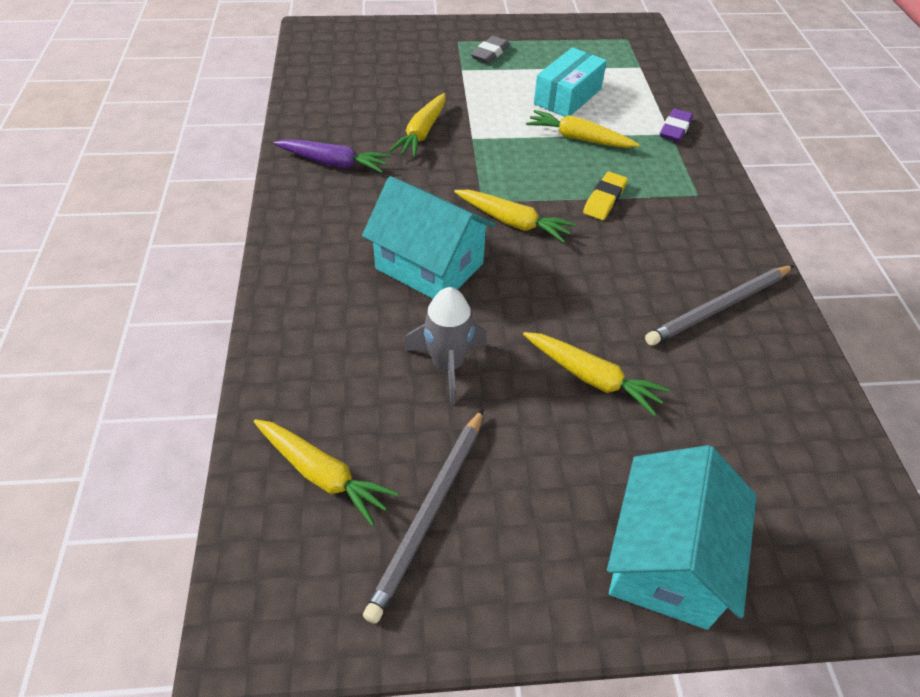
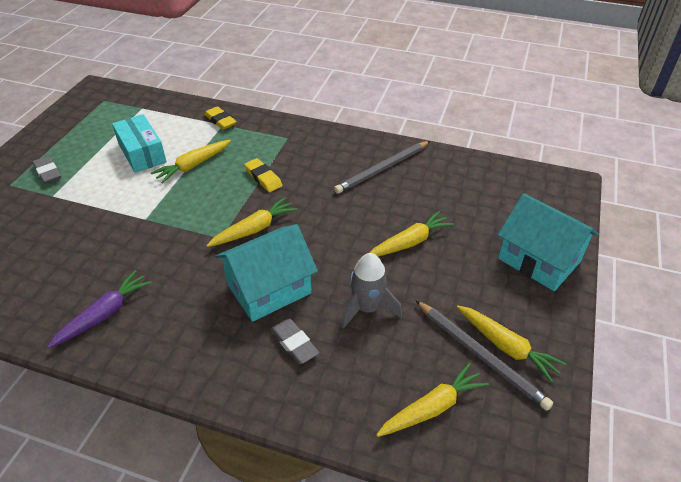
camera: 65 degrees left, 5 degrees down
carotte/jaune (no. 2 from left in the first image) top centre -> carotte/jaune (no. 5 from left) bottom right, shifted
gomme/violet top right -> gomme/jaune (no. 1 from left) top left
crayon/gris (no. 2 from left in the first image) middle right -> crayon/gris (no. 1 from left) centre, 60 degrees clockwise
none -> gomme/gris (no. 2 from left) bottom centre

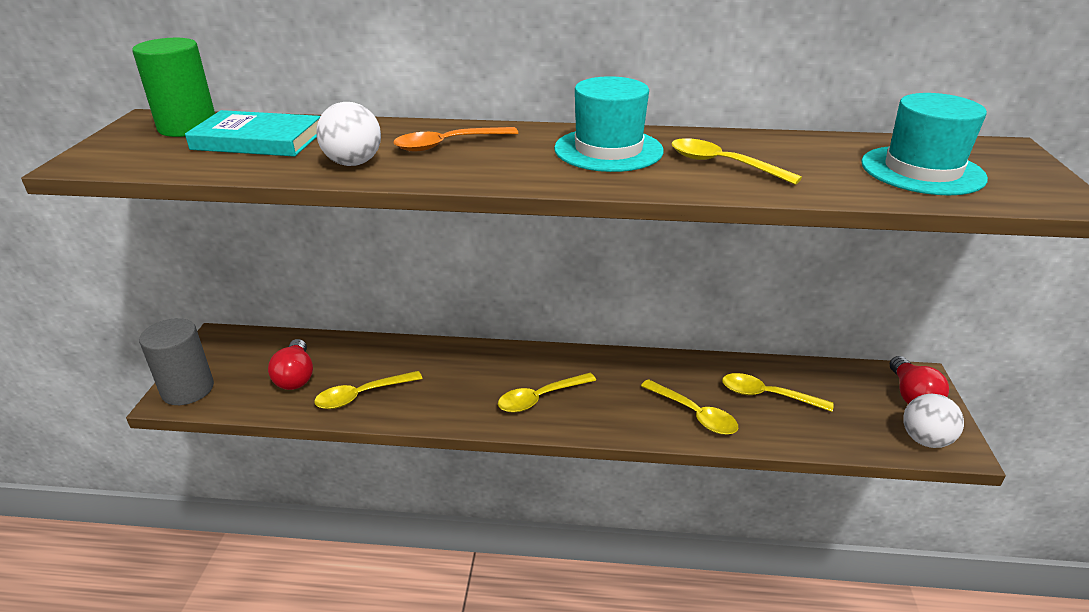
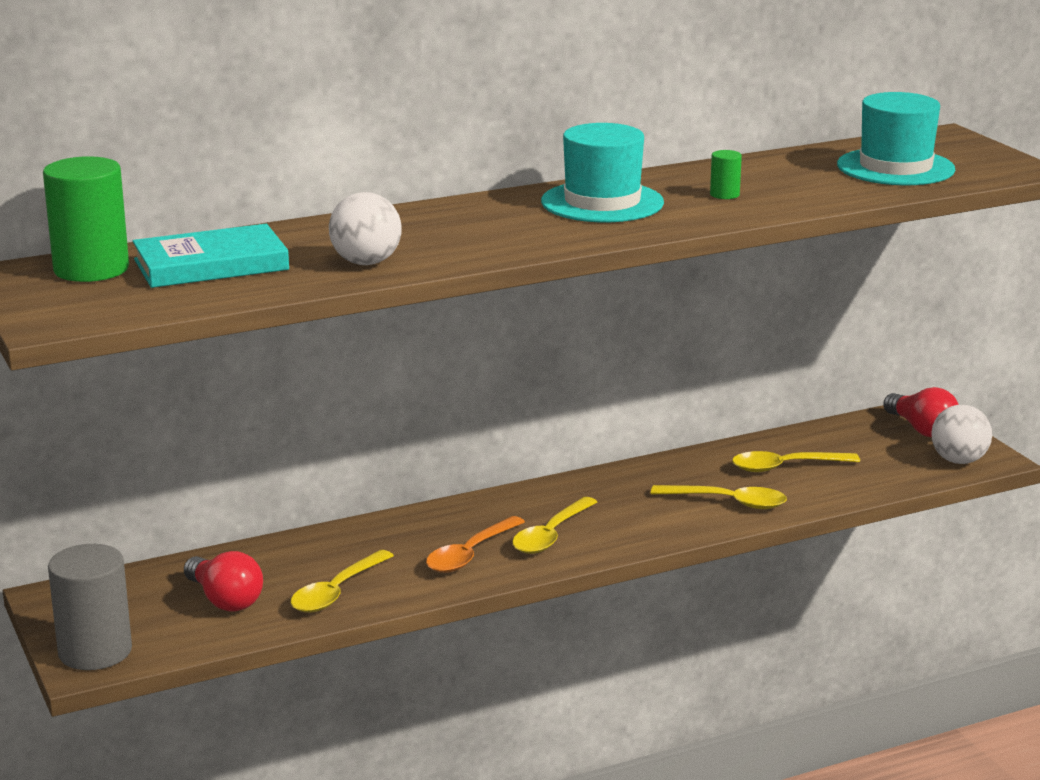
camera: 30 degrees left, 10 degrees down
cuillère/orange top centre -> cuillère/orange bottom centre, shifted
cuillère/jaune (no. 4 from left) top right -> cylindre/vert (no. 2 from left) top right

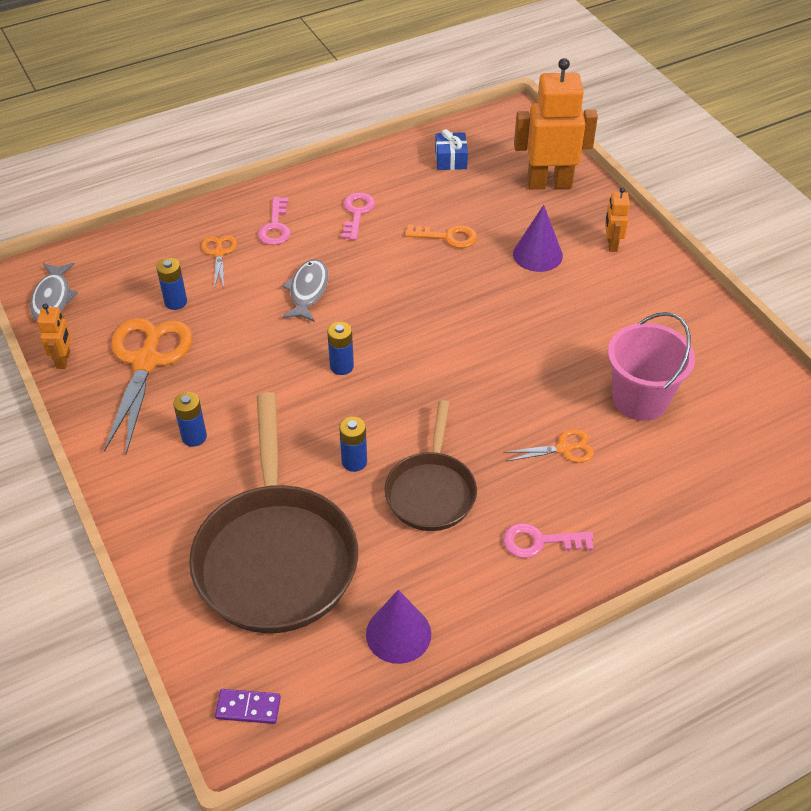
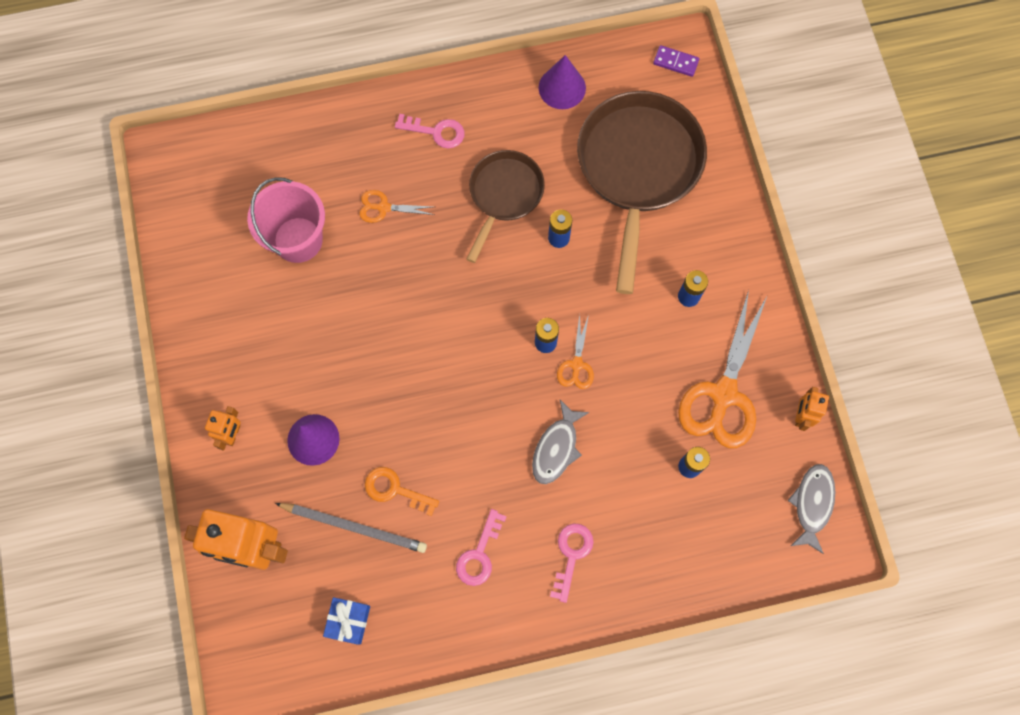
camera: 165 degrees left, 25 degrees up
ciseaux/orange (no. 2 from left) top left -> ciseaux/orange (no. 2 from left) centre, shifted
none -> crayon/gris bottom centre

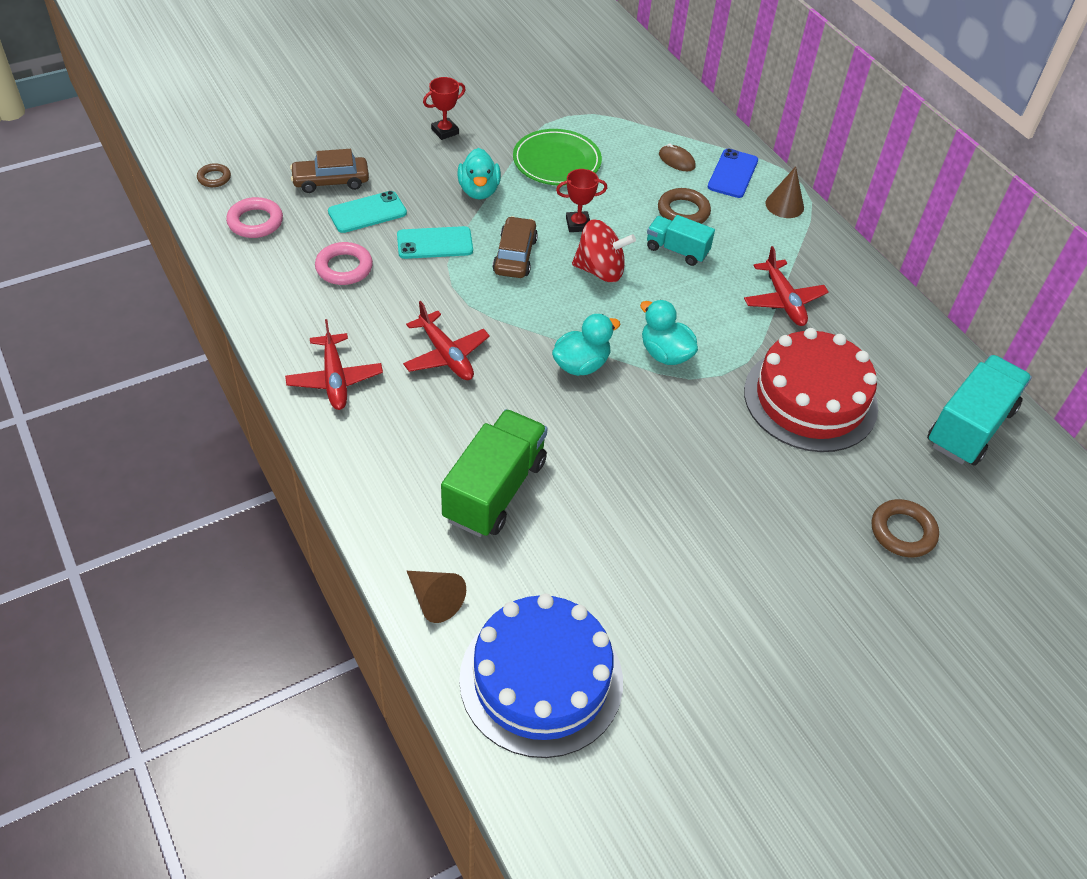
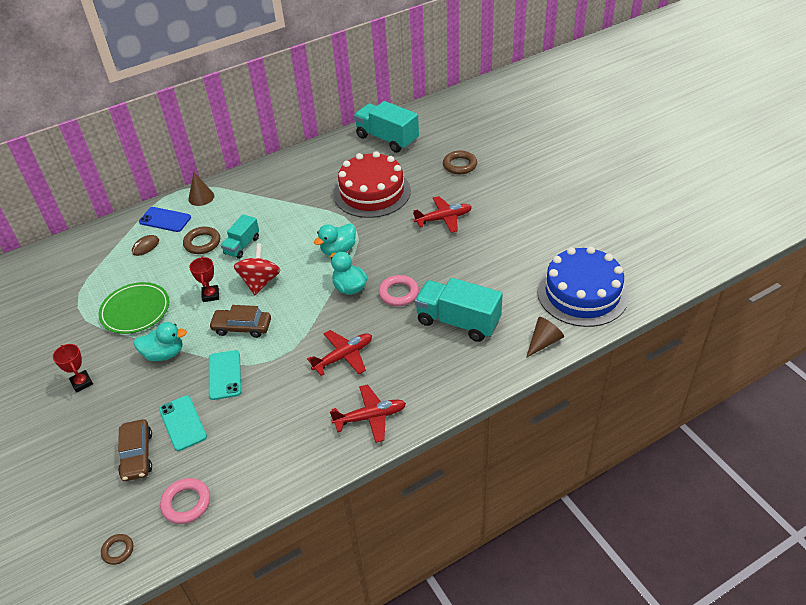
camera: 85 degrees left, 5 degrees down
anneau/rose (no. 2 from left) top left -> anneau/rose (no. 2 from left) centre, shifted
avion/rouge (no. 3 from left) top right -> avion/rouge (no. 3 from left) centre, shifted
camion/vert centre -> camion/turquoise (no. 3 from left) centre

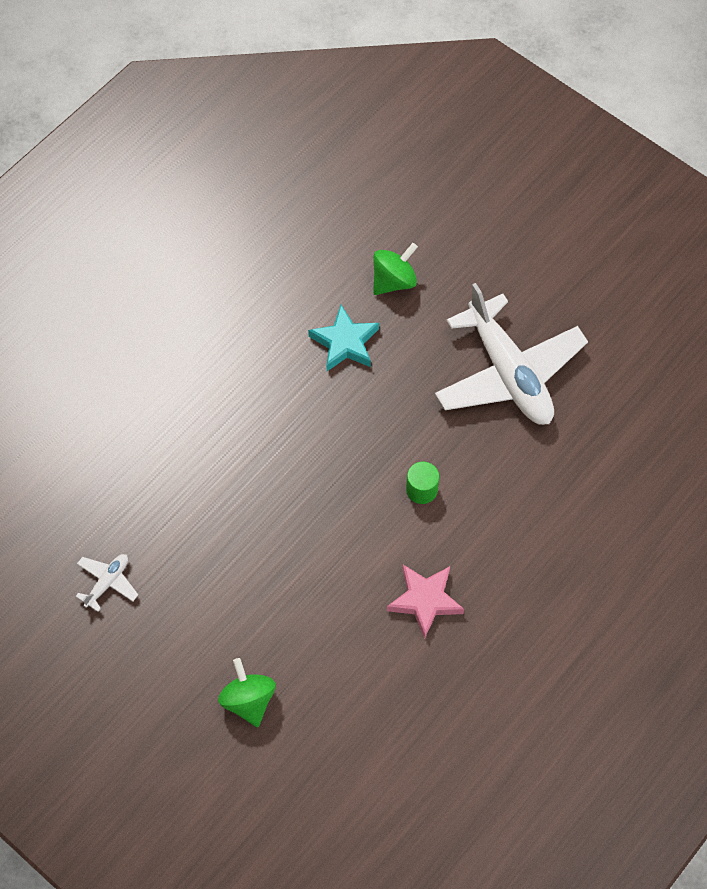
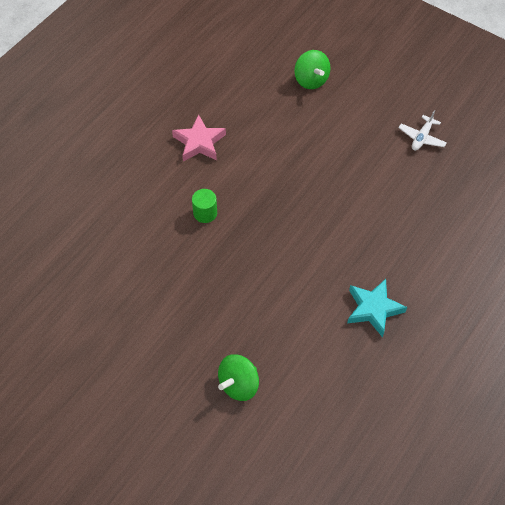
camera: 175 degrees right, 5 degrees down
avion/blanc (no. 2 from left) middle right -> none
étoile/turquoise centre -> étoile/turquoise middle right, shifted

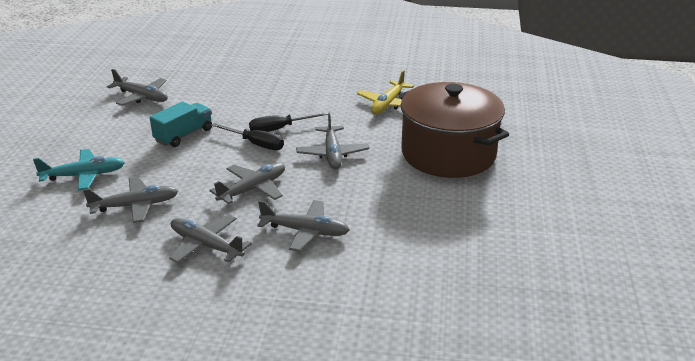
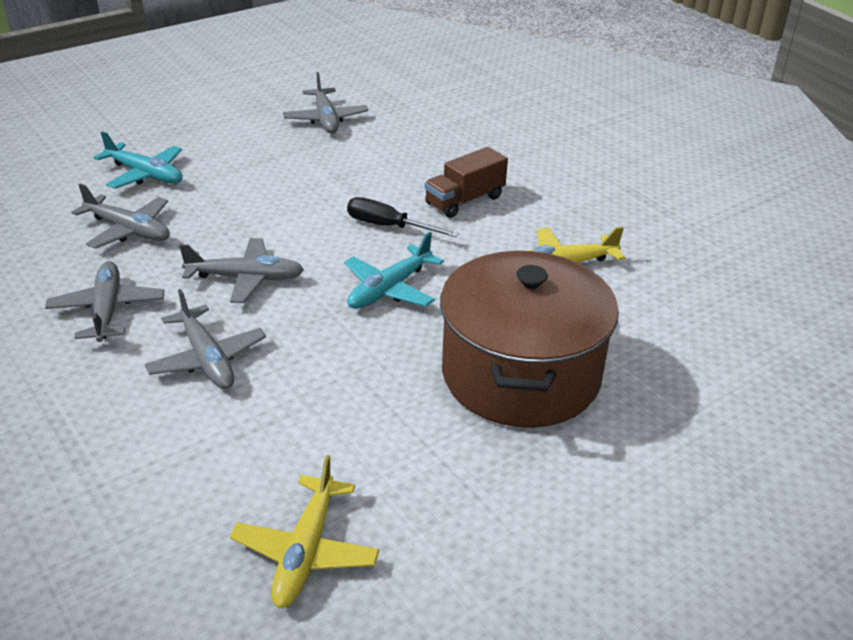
camera: 45 degrees right, 5 degrees up
camion/turquoise middle left -> none
avion/gris (no. 6 from left) centre -> avion/turquoise (no. 2 from left) centre
tournevis/noir (no. 1 from left) centre -> none
none -> camion/marron top centre
none -> avion/jaune (no. 1 from left) bottom centre

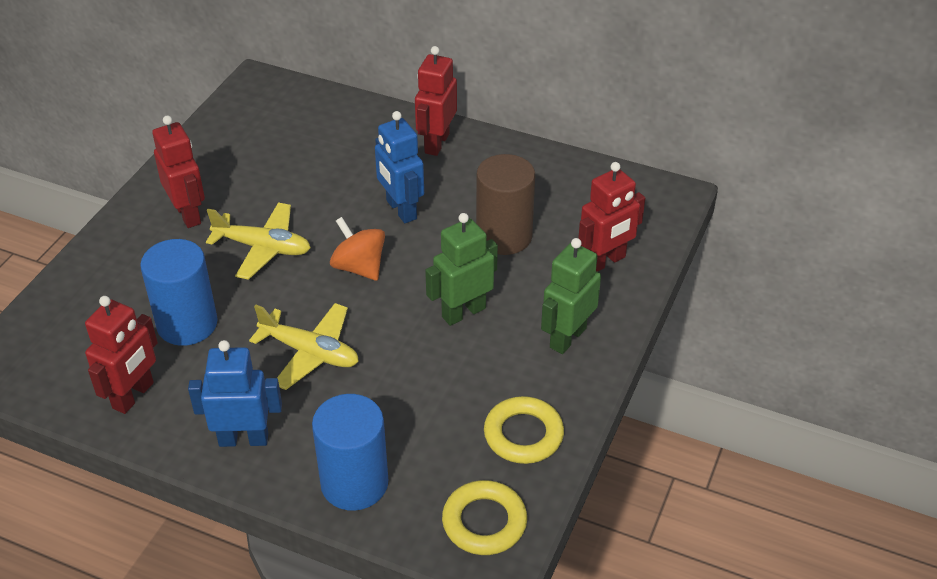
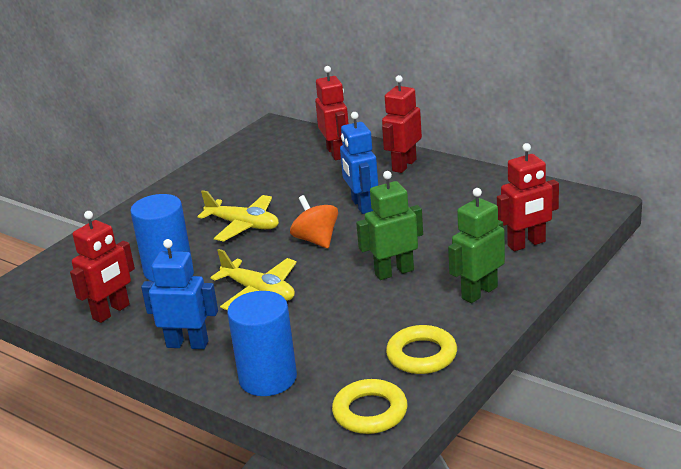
camera: 15 degrees right, 15 degrees down
robot/rouge (no. 2 from left) top left -> robot/rouge (no. 2 from left) top centre, shifted
cylindre/marron centre -> none

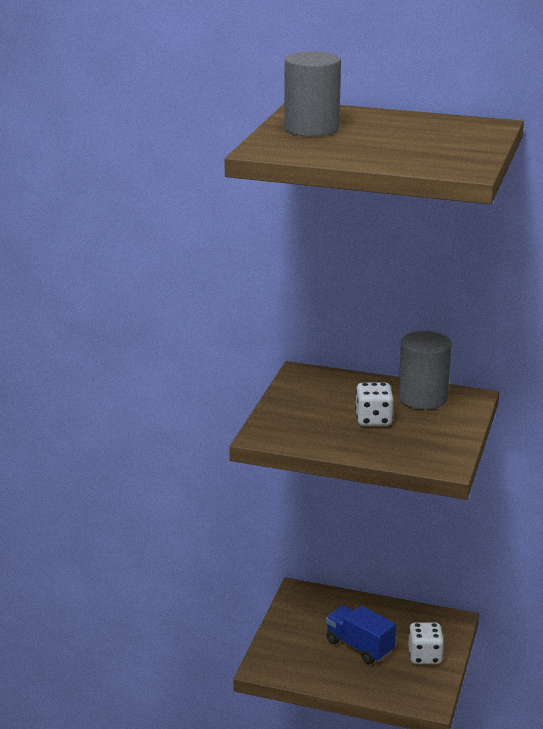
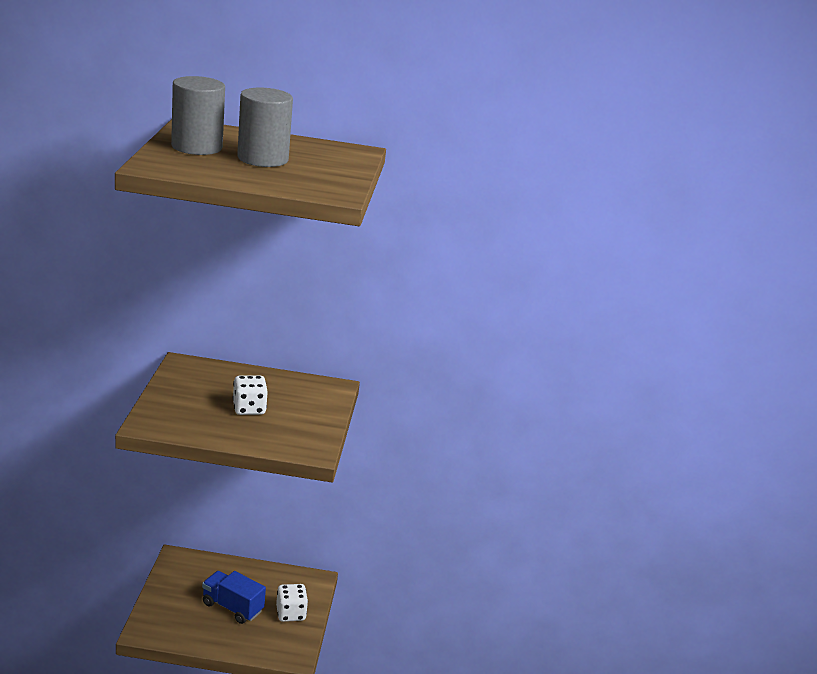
camera: 15 degrees left, 0 degrees up
cylindre/gris (no. 2 from left) middle right -> cylindre/gris (no. 2 from left) top left, shifted

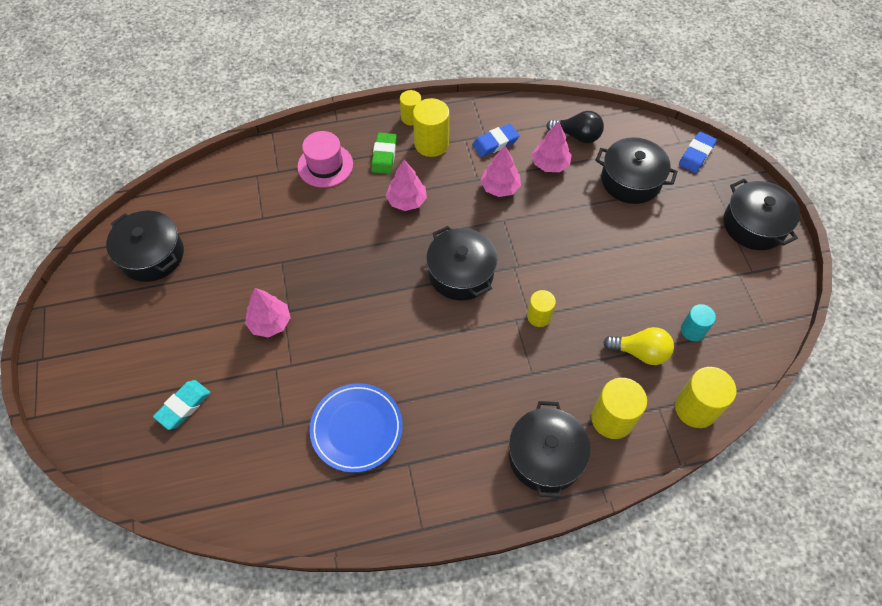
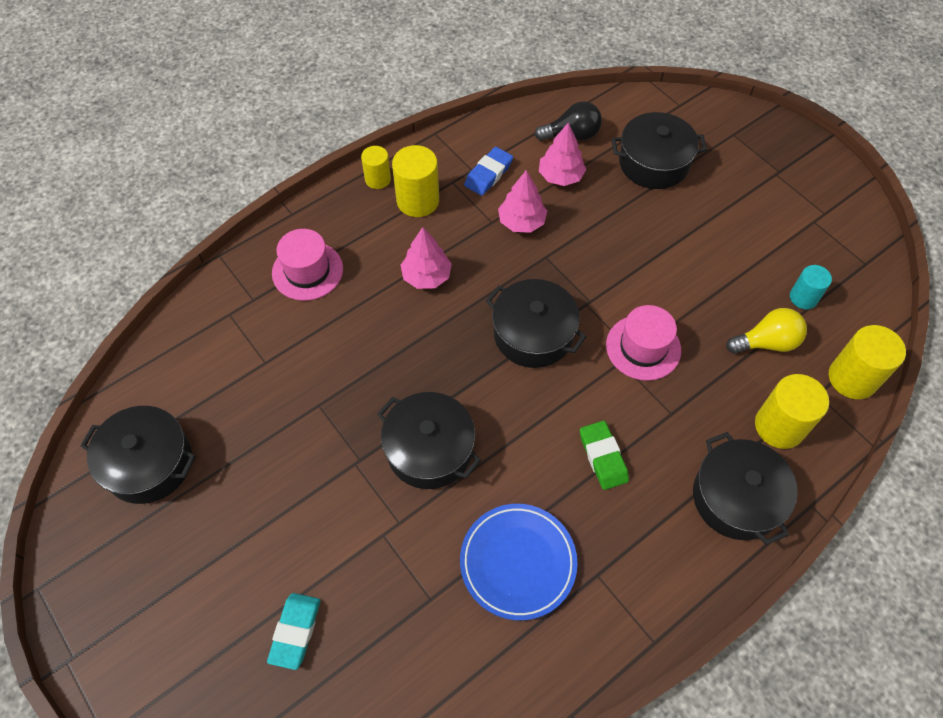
camera: 25 degrees left, 0 degrees up
gomme/bleu (no. 2 from left) top right -> none
gomme/vert top centre -> gomme/vert centre, shifted
marmite/noir (no. 5 from left in the first image) middle right -> marmite/noir (no. 2 from left) centre, shifted
arbre/rose (no. 1 from left) middle left -> none
cylindre/jaune (no. 3 from left) centre -> chapeau/rose (no. 2 from left) middle right

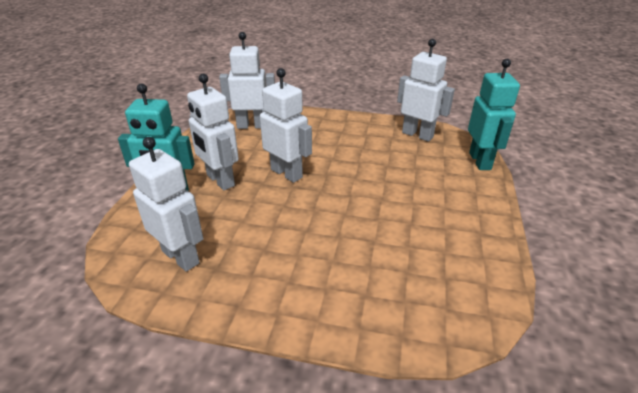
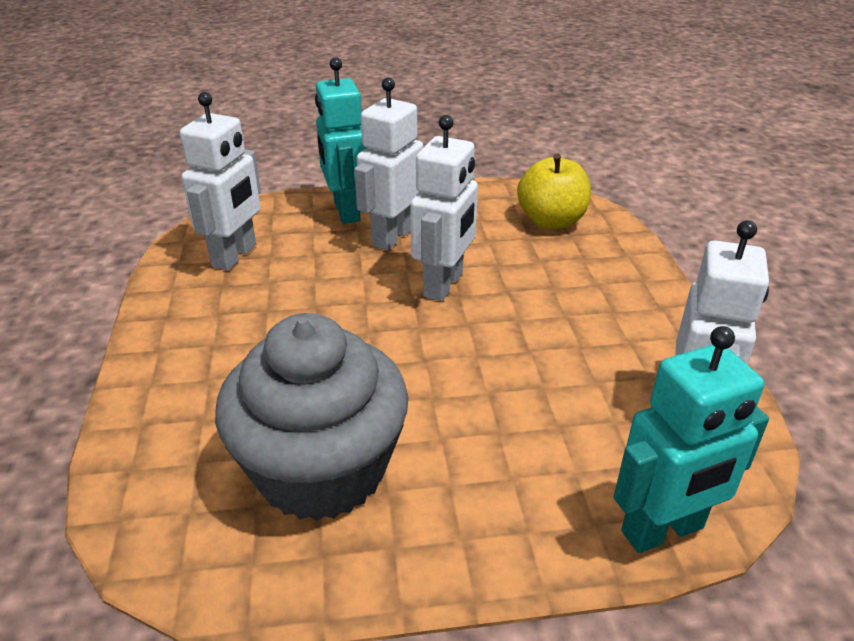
camera: 70 degrees right, 0 degrees up
robot/blanc (no. 3 from left) top centre -> pomme/jaune top centre
none -> muffin/gris centre

